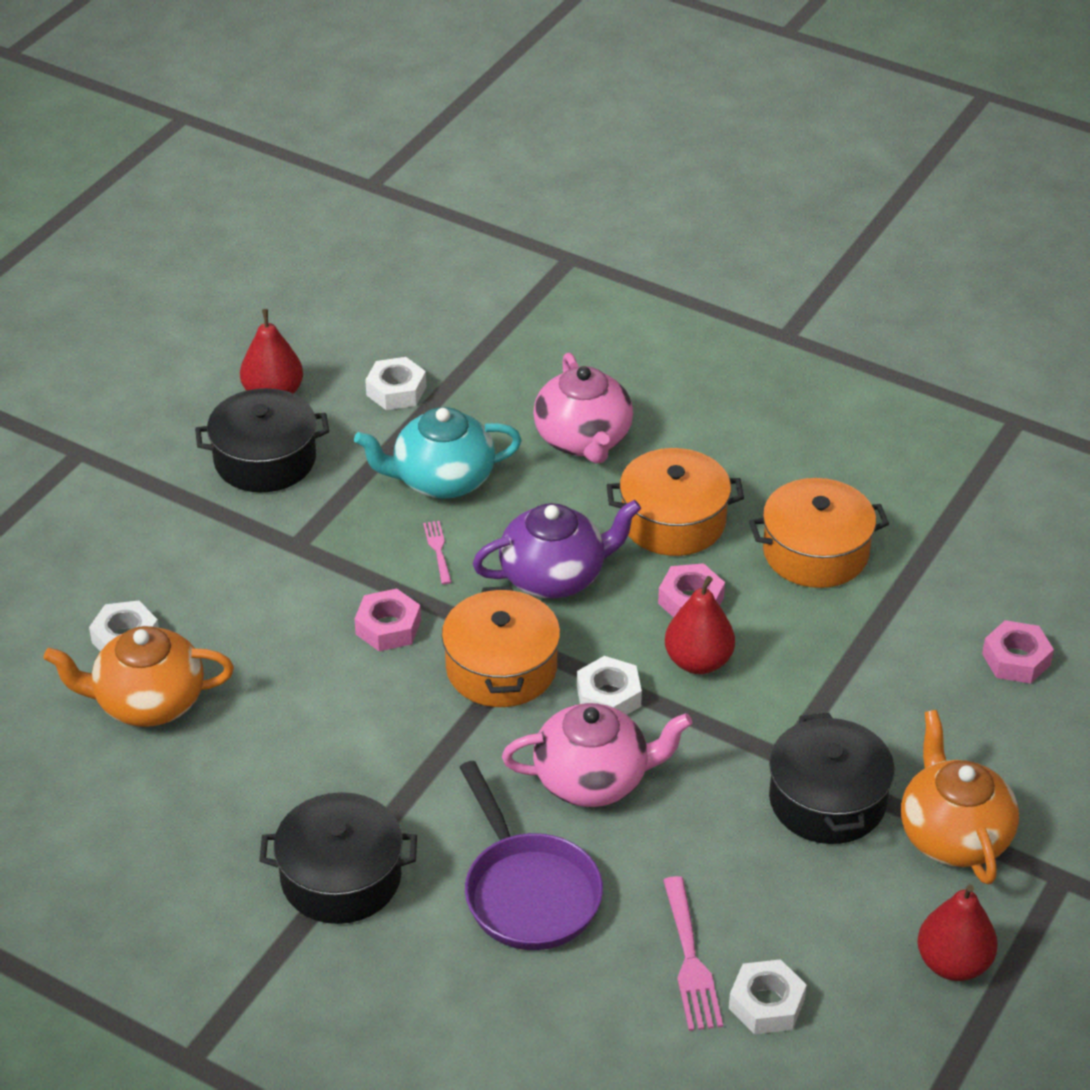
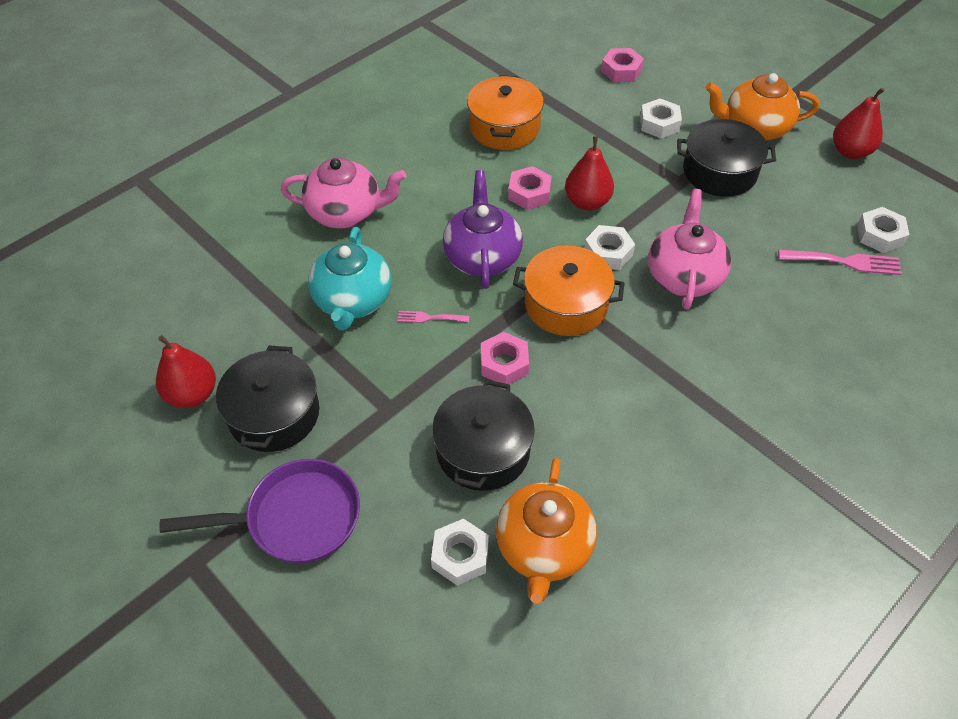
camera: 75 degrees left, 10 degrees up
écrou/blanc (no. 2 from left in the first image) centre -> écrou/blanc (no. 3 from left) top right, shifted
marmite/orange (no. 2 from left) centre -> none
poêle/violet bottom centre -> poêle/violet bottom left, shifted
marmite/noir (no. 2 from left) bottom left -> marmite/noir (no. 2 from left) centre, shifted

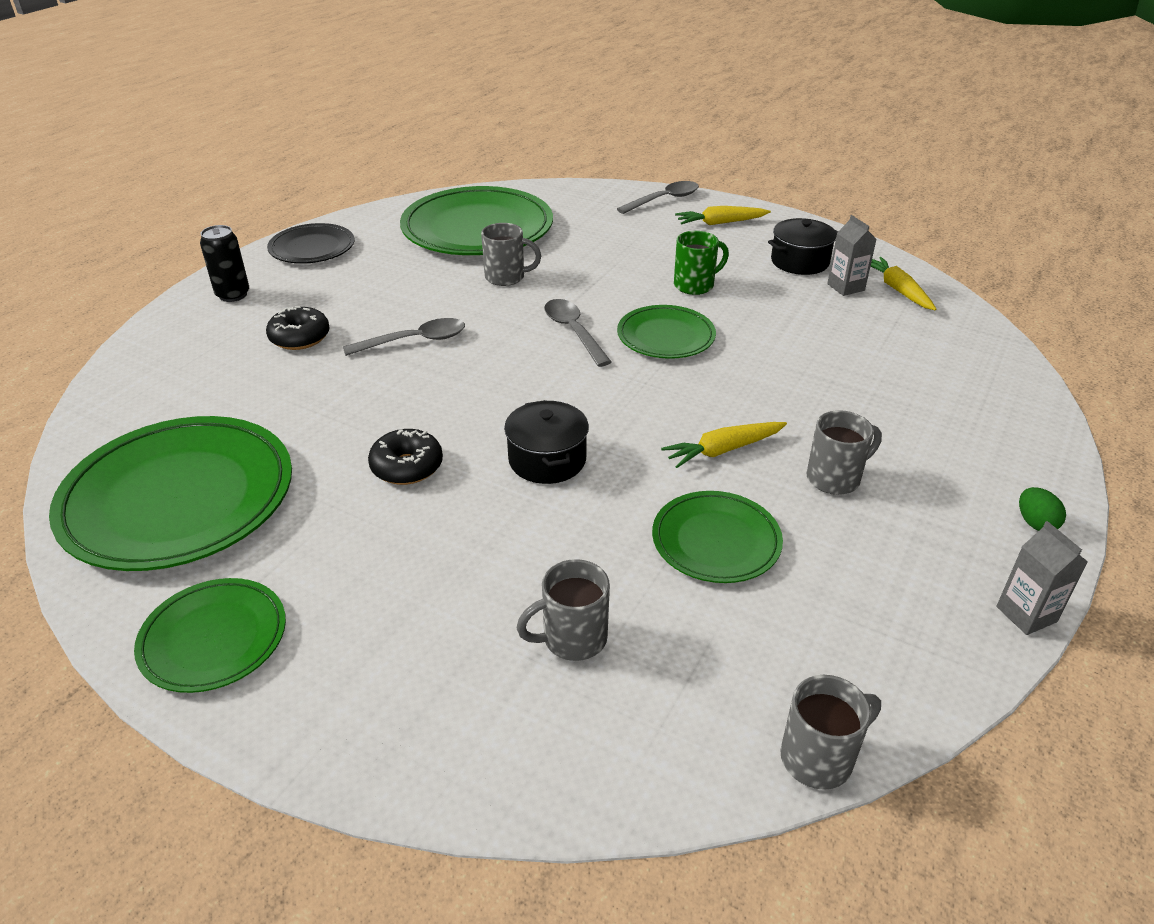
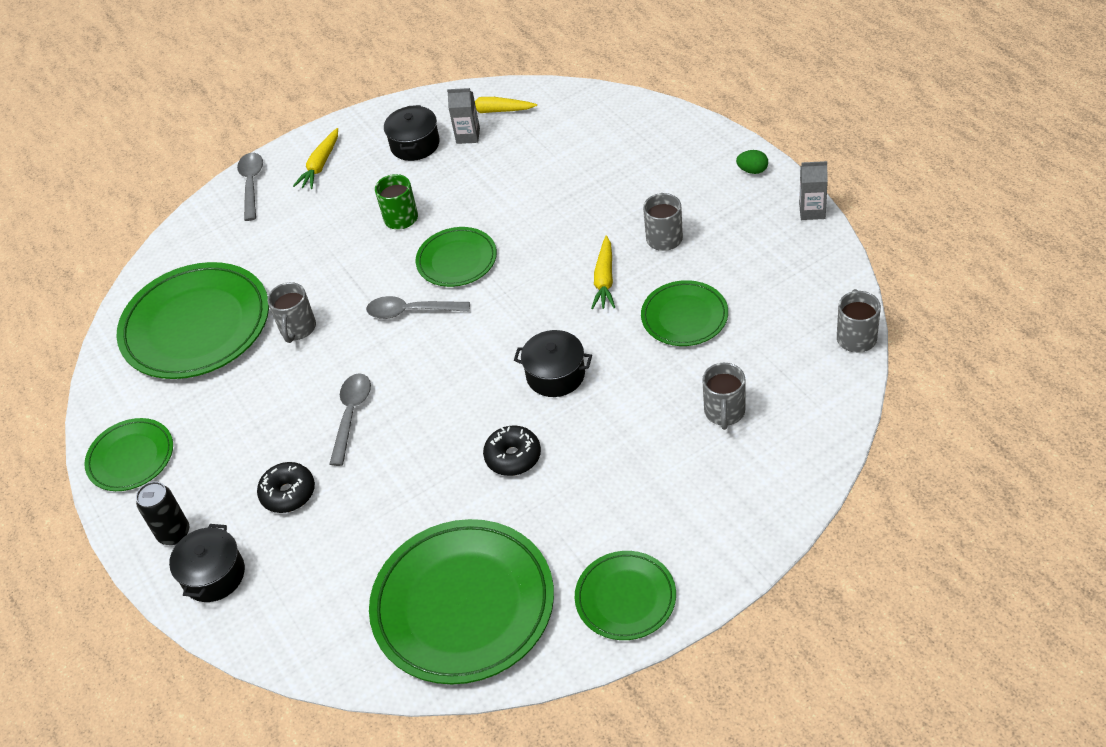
camera: 55 degrees left, 10 degrees up
assiette/noir top left -> assiette/vert (no. 1 from left) middle left
tasse/gris (no. 1 from left) top centre -> tasse/gris (no. 1 from left) middle left, 150 degrees clockwise
none -> marmite/noir (no. 1 from left) bottom left

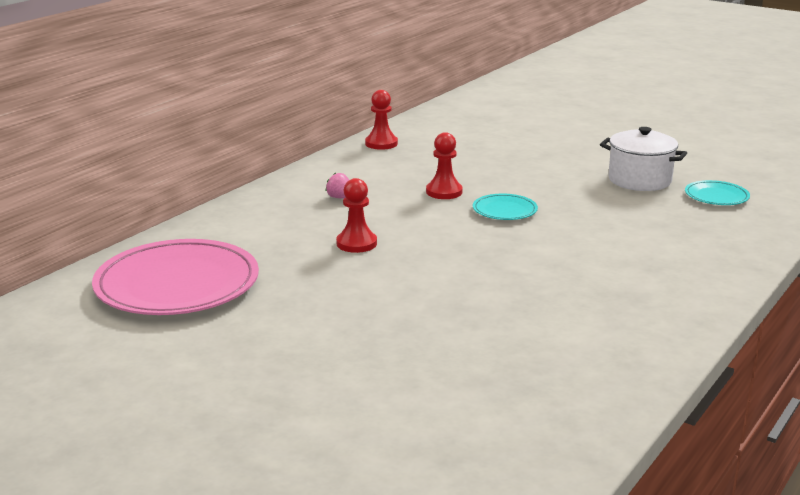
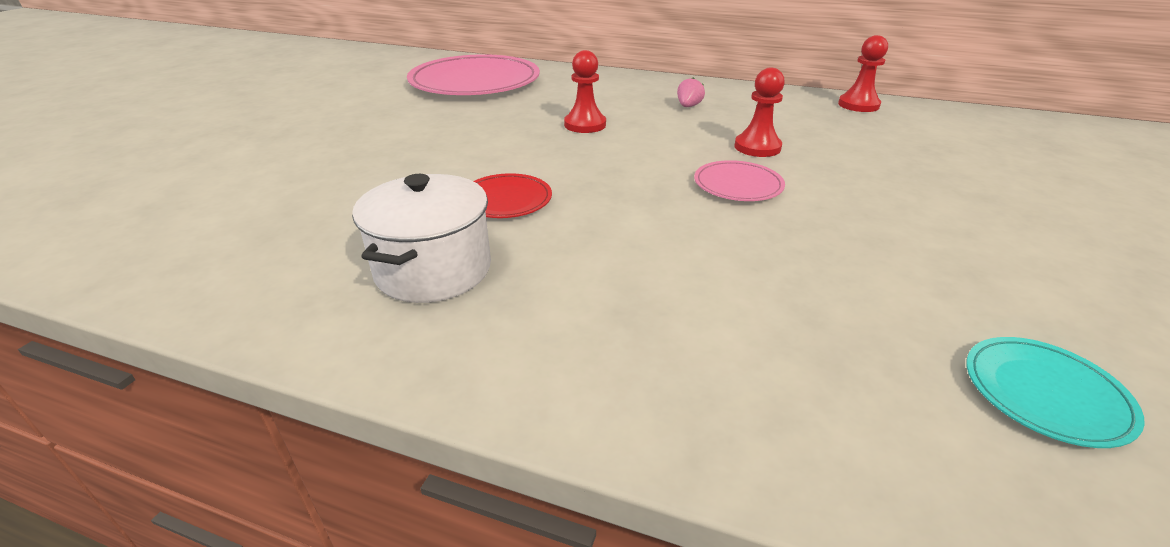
camera: 75 degrees right, 10 degrees up
marmite/blanc top right -> marmite/blanc centre, shifted
assiette/turquoise (no. 1 from left) centre -> assiette/rose (no. 2 from left) top centre
none -> assiette/rouge centre

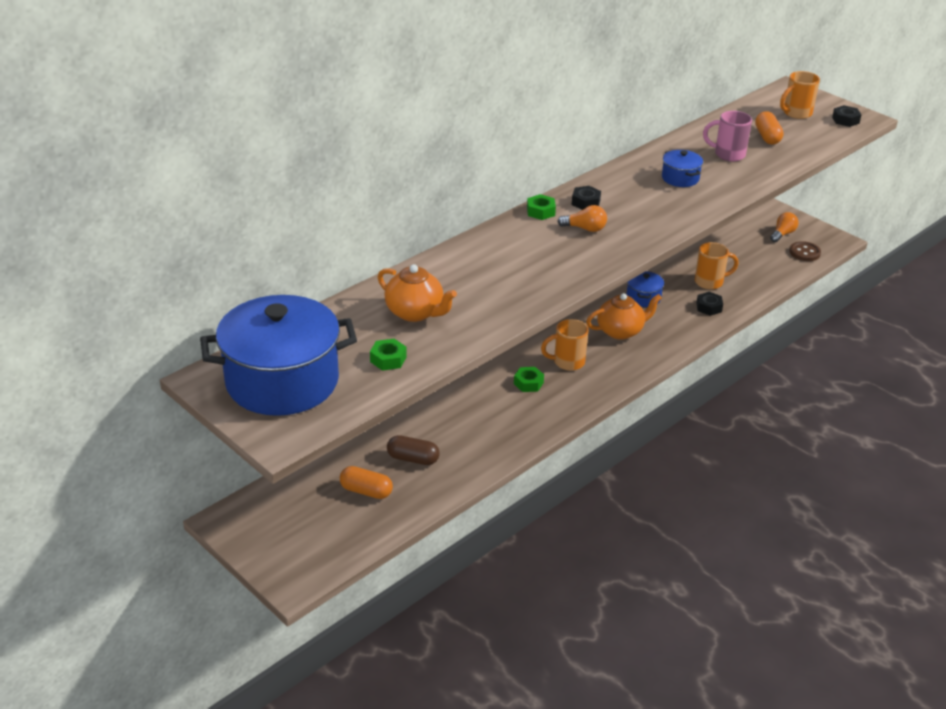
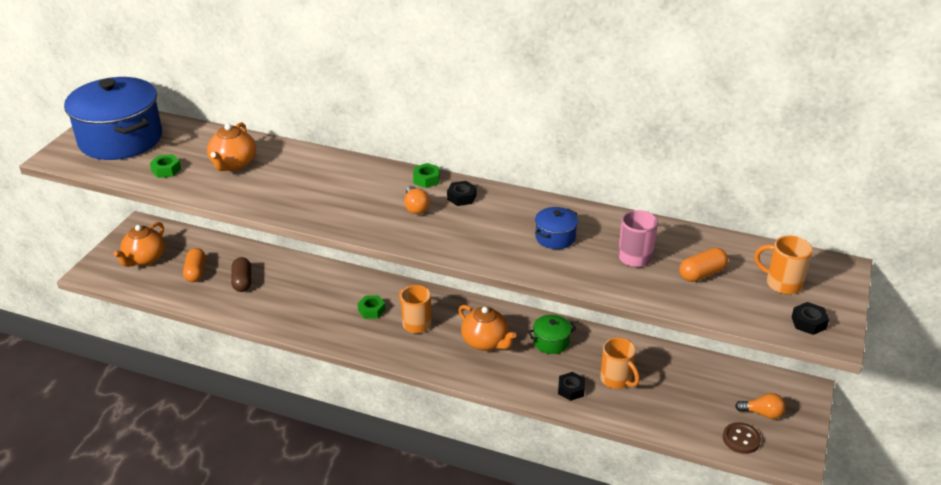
camera: 65 degrees right, 0 degrees up
marmite/bleu (no. 2 from left) middle right -> marmite/vert bottom centre
none -> théière/orange (no. 1 from left) middle left

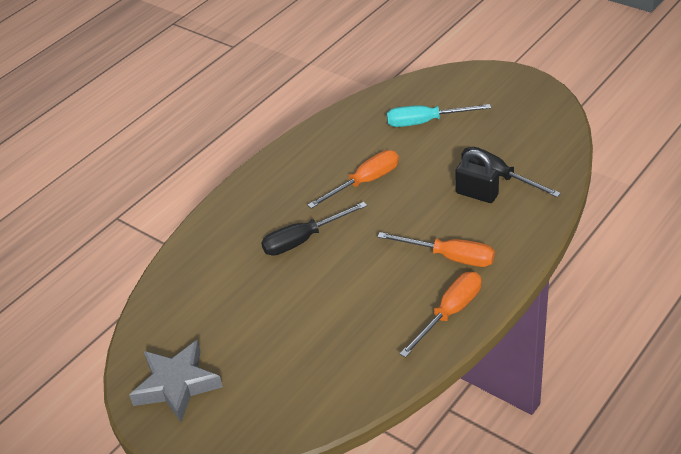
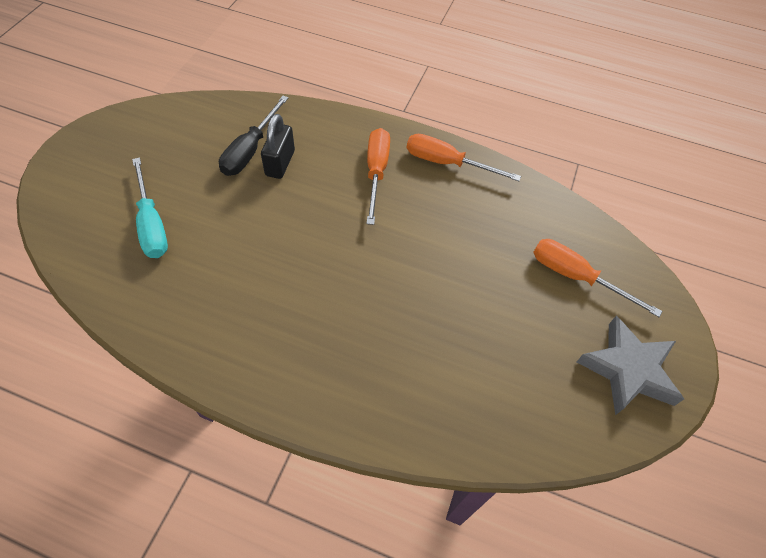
camera: 115 degrees left, 15 degrees up
tournevis/orange (no. 1 from left in the first image) centre -> tournevis/orange (no. 3 from left) middle right, shifted
tournevis/noir (no. 1 from left) centre -> none

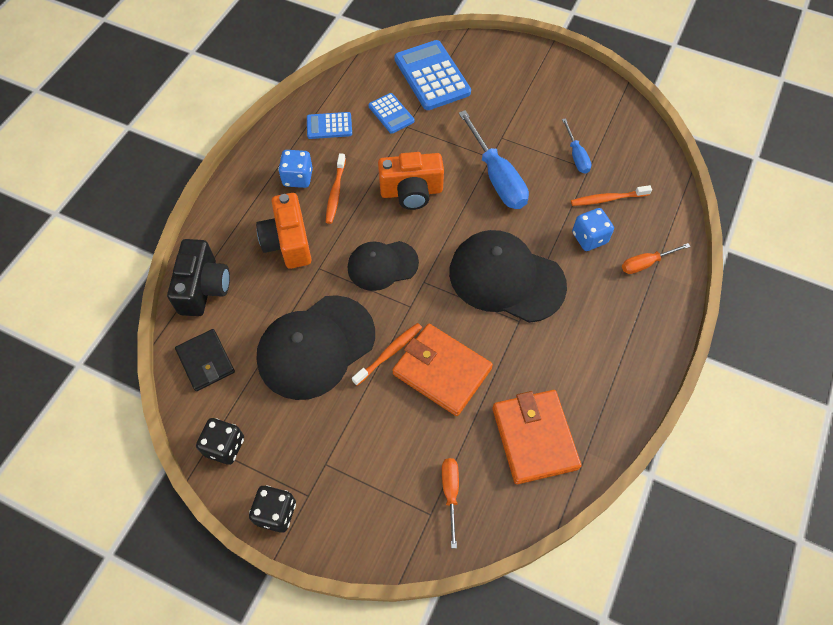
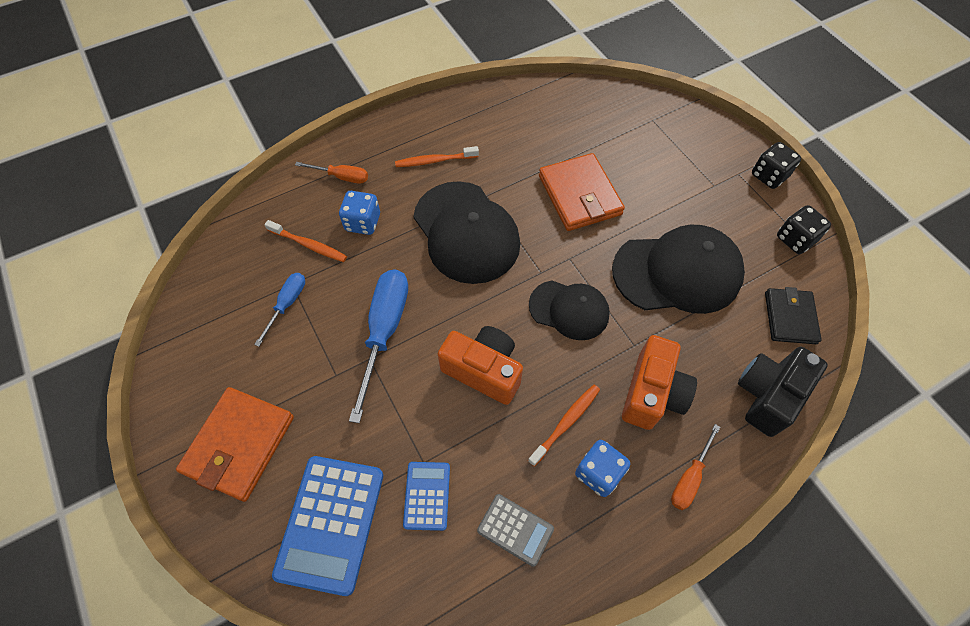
camera: 145 degrees left, 0 degrees up
calculatrice/bleu (no. 1 from left) top centre -> calculatrice/gris bottom centre
brosse à dents/orange (no. 2 from left) centre -> brosse à dents/orange (no. 2 from left) top centre, shifted
portefeuille/orange (no. 2 from left in the first image) bottom centre -> portefeuille/orange (no. 1 from left) bottom left, shifted
tournevis/orange (no. 1 from left in the first image) bottom centre -> tournevis/orange (no. 2 from left) bottom right, shifted

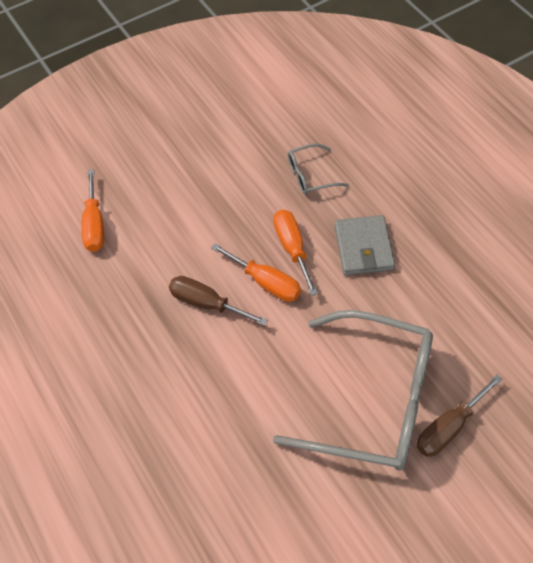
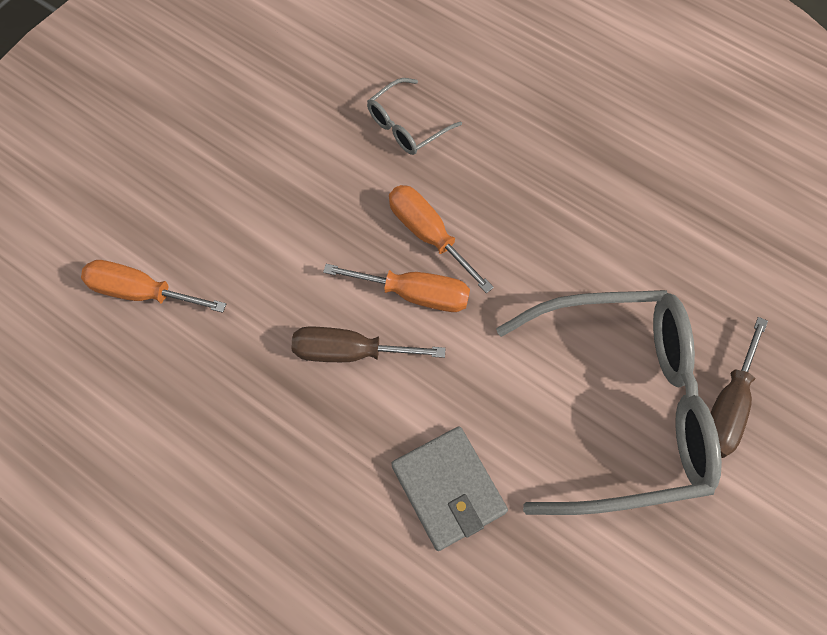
camera: 25 degrees left, 10 degrees up
tournevis/orange (no. 1 from left) middle left, 135 degrees clockwise
portefeuille/gris middle right -> portefeuille/gris bottom centre, shifted

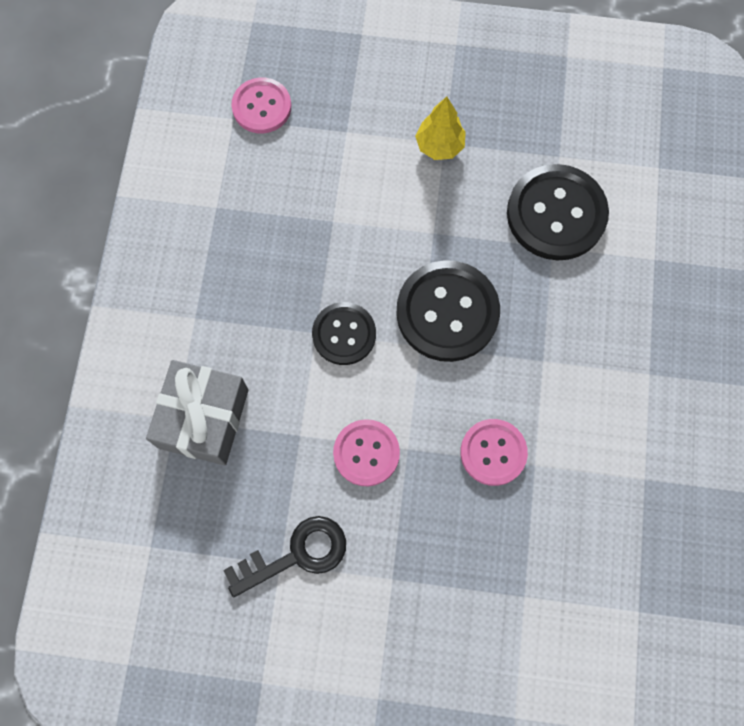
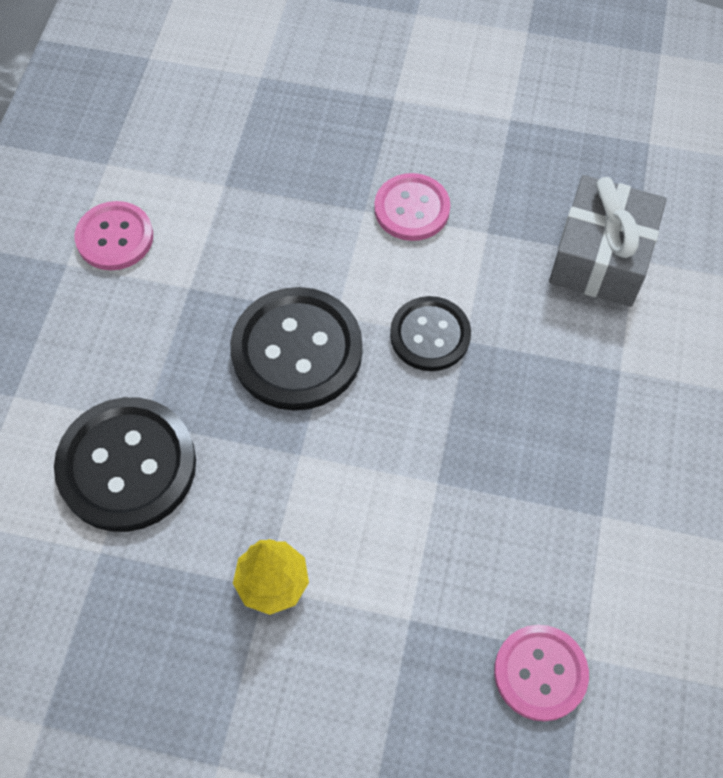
camera: 175 degrees left, 10 degrees down
bouton/rose (no. 3 from left in the first image) centre -> bouton/rose (no. 1 from left) top left, shifted
clé/noir bottom centre -> none

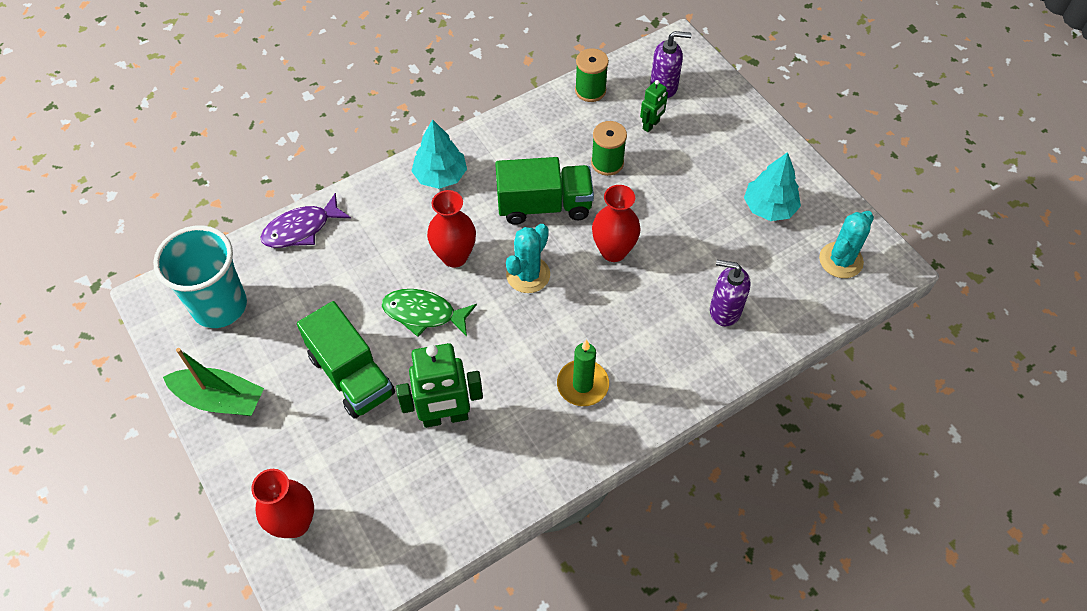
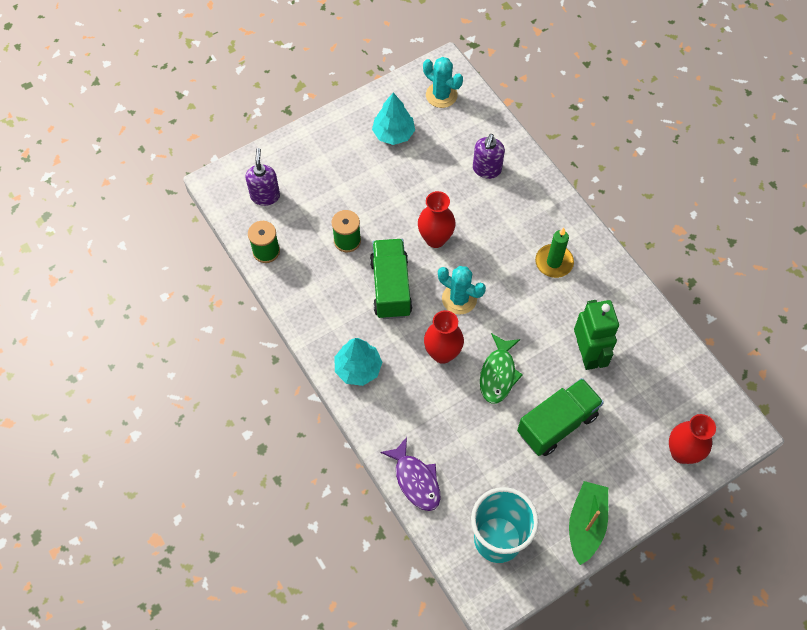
camera: 90 degrees left, 5 degrees up
robot/vert (no. 2 from left) top centre -> none

